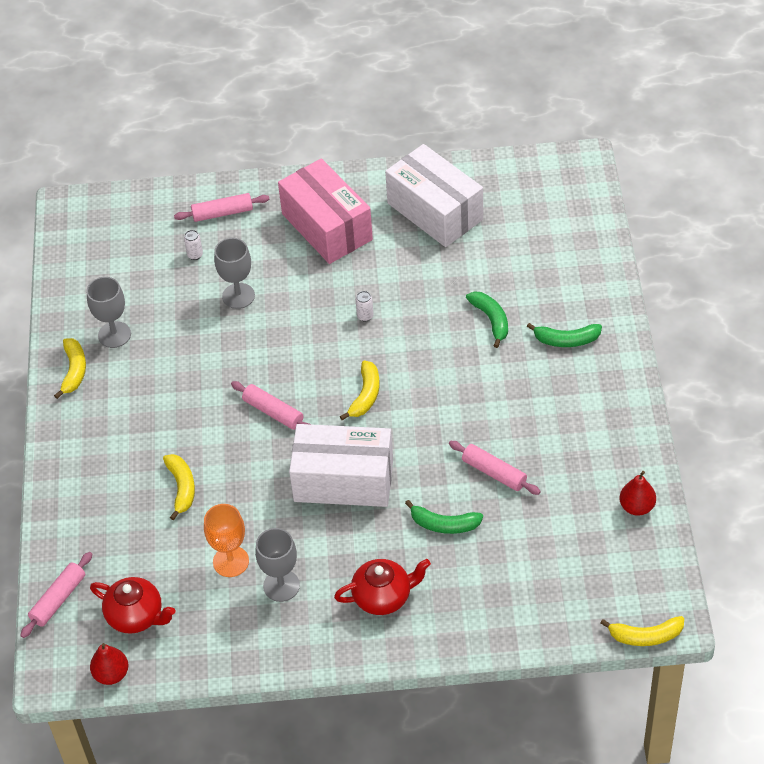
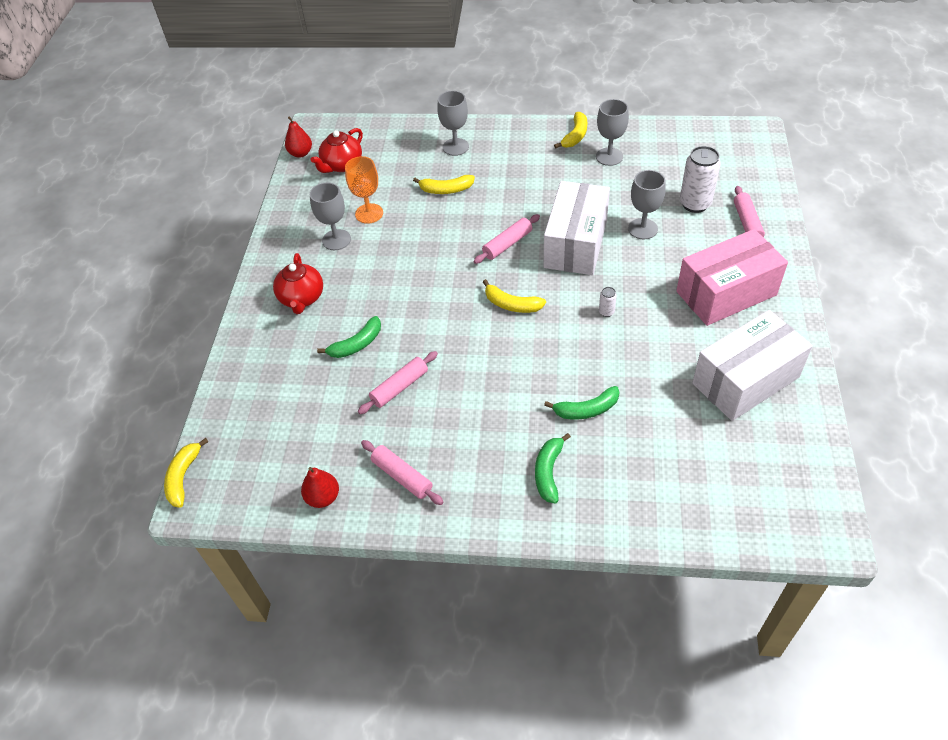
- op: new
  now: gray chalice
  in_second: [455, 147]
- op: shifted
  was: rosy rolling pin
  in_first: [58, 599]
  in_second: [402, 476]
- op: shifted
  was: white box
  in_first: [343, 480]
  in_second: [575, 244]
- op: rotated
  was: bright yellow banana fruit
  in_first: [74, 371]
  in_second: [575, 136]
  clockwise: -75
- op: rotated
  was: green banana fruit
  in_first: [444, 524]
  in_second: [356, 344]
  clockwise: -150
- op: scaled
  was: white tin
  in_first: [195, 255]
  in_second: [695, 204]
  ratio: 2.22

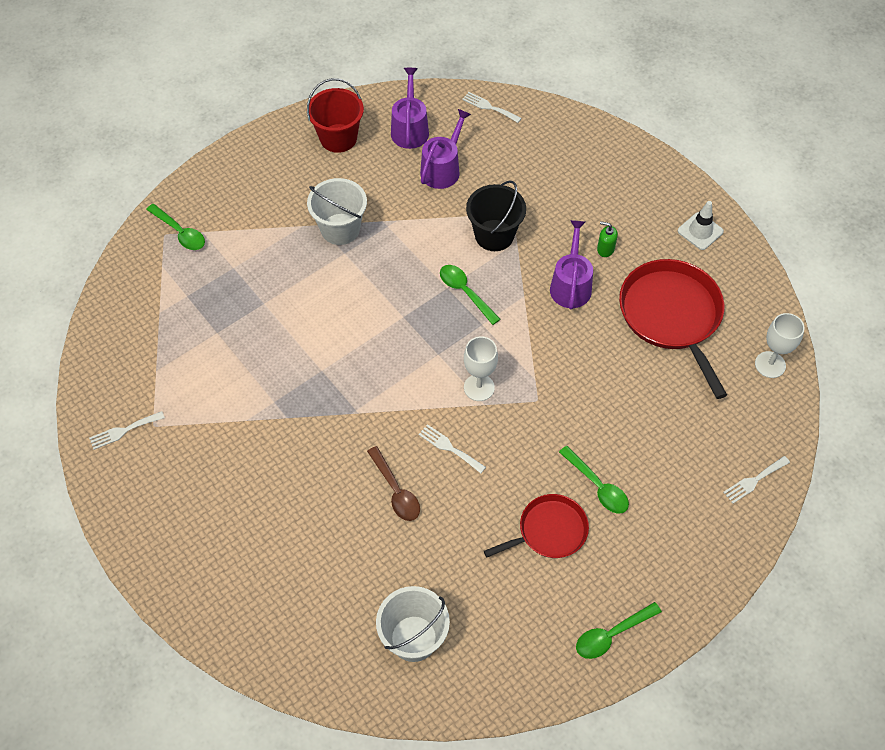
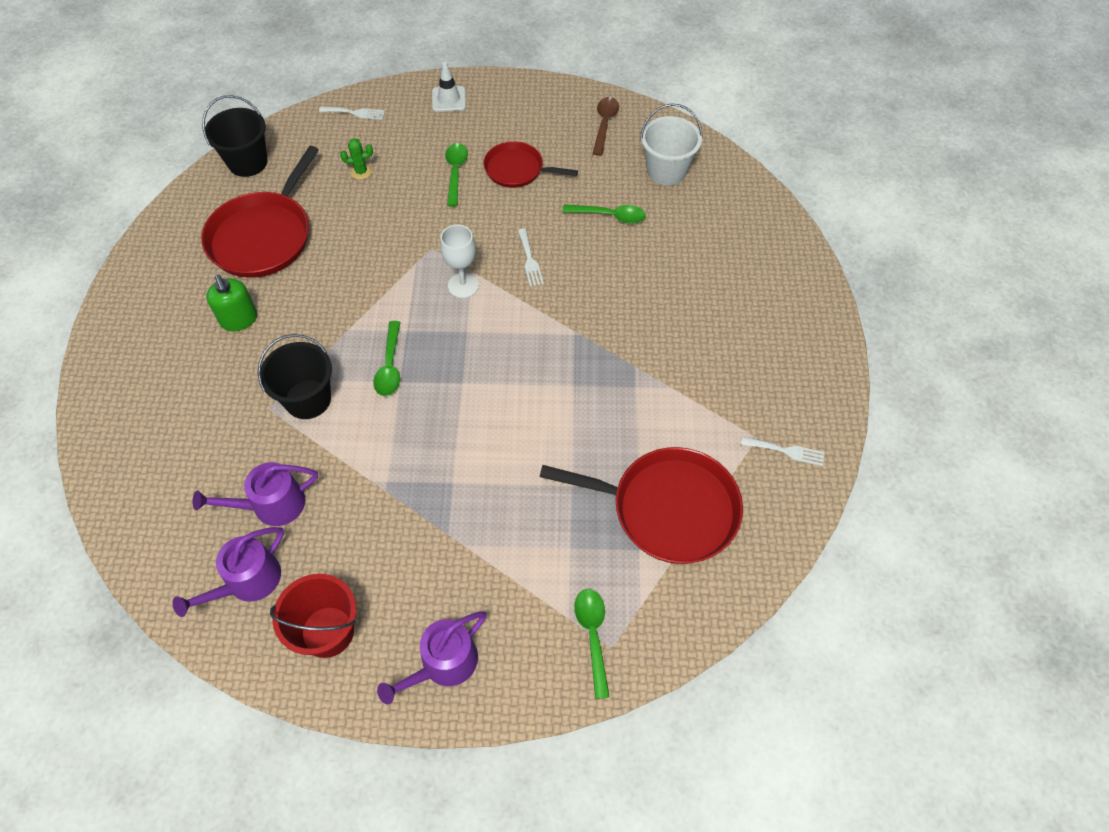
- op: gone
  was: white bucket
  in_first: [340, 229]
- op: gone
  was: white dinner fork
  in_first: [489, 107]
- op: new
  now: green cactus
  in_second: [361, 172]
- op: new
  now: red pan
  in_second: [668, 509]
- op: shifted
  was: russet spoon
  in_first: [395, 490]
  in_second: [604, 124]
- op: shifted
  was: violet sprinkling can
  in_first: [570, 285]
  in_second: [443, 664]
- op: shifted
  was: green spoon
  in_first: [612, 634]
  in_second: [609, 216]
- op: shifted
  was: white safety cone
  in_first: [700, 231]
  in_second: [449, 99]
- op: swapped
  was: white chalice
  now: ebony bucket
  in_first: [770, 364]
  in_second: [248, 162]
- op: scaled
  was: green soap pump
  in_first: [605, 249]
  in_second: [239, 319]
  ratio: 1.6

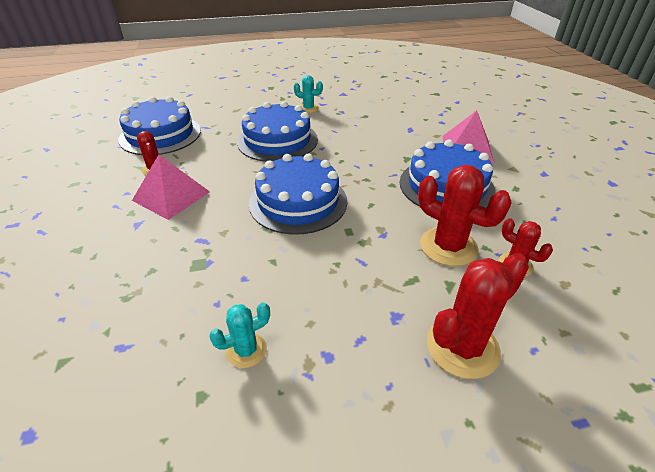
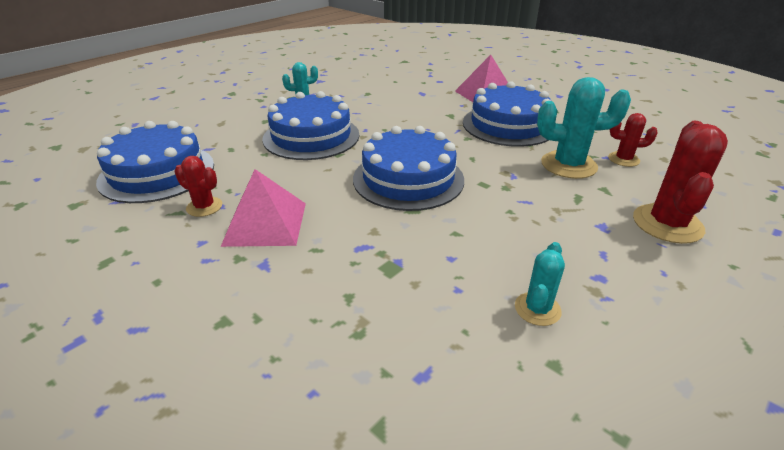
- op: repainted
  was: red cactus
  now: teal cactus
  in_first: [448, 246]
  in_second: [568, 165]

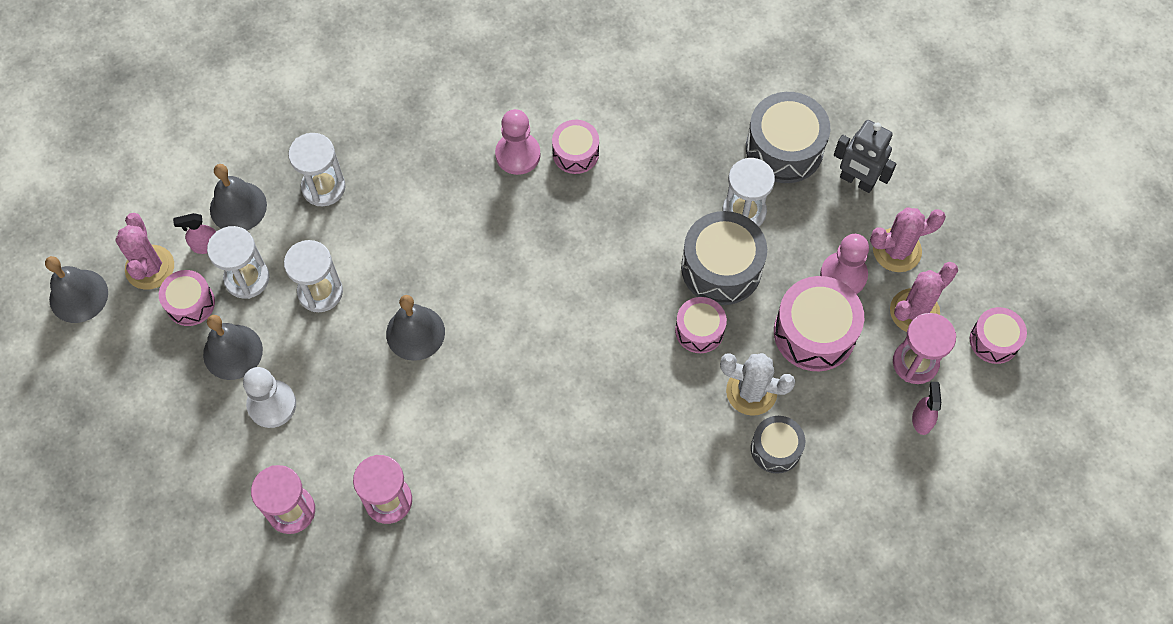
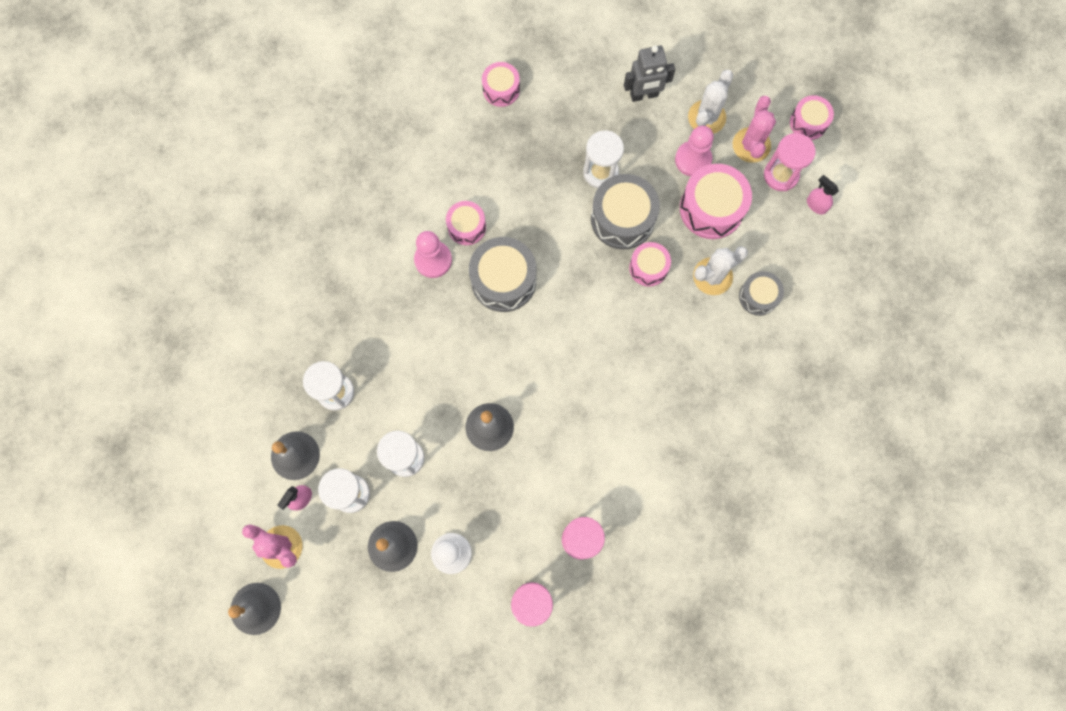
- op: shifted
  was: rosy toy drum
  in_first: [190, 303]
  in_second: [501, 89]
- op: shifted
  was: gray toy drum
  in_first: [784, 148]
  in_second: [503, 280]
- op: repainted
  was: rosy cactus
  now: white cactus
  in_first: [897, 250]
  in_second: [706, 117]

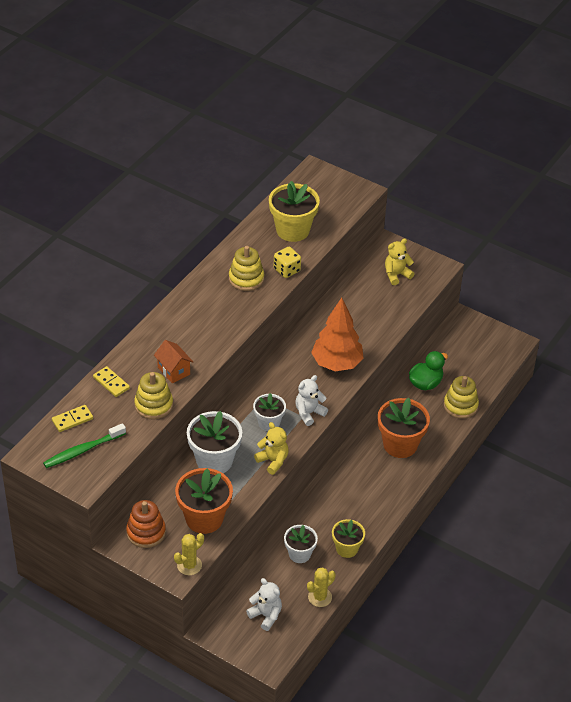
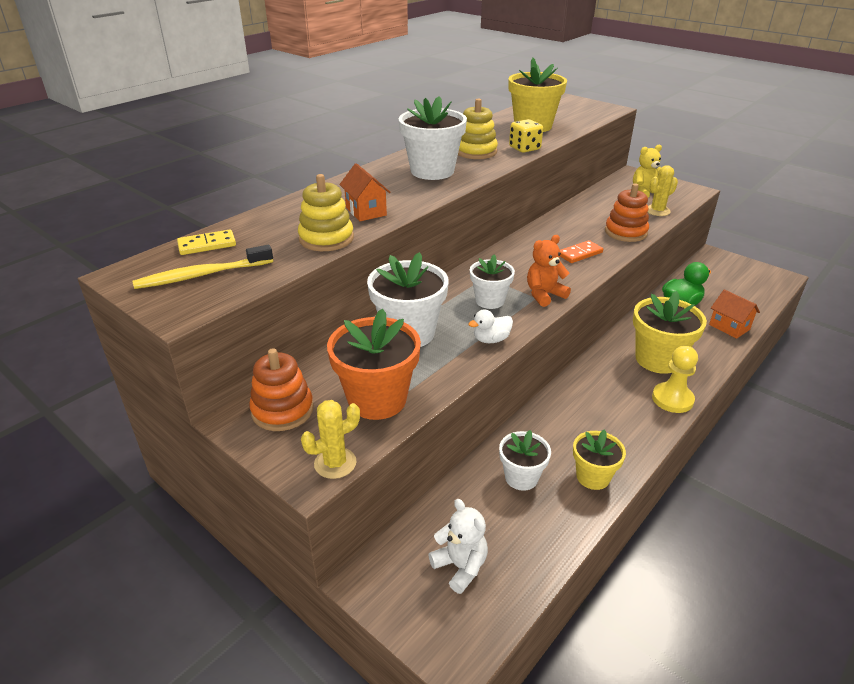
- op: gone
  was: bright yellow domino piece
  in_first: [111, 383]
- op: new
  now: white flower pot
  in_second: [432, 171]
- op: new
  now: bright orange ring stacker
  in_second: [625, 232]
- op: new
  now: bright yellow pawn
  in_second: [672, 399]
- op: shifted
  was: bright yellow cactus
  in_first: [320, 597]
  in_second: [657, 211]
- op: swapped
  was: bright yellow stuffed bear
  now: white duck
  in_first: [273, 461]
  in_second: [491, 339]
- op: swapped
  was: bright orange tree
  now: bright orange domino piece
  in_first: [336, 363]
  in_second: [580, 254]
- op: swapped
  was: bright yellow ring stacker
  now: bright orange cottage
  in_first: [460, 406]
  in_second: [729, 327]
- op: repainted
  was: green toothbrush
  now: bright yellow toothbrush
  in_first: [83, 450]
  in_second: [202, 275]
- op: repainted
  was: white stuffed bear
  now: bright orange stuffed bear
  in_first: [309, 413]
  in_second: [544, 295]
- op: repainted
  was: bright orange flower pot
  now: bright yellow flower pot
  in_first: [400, 444]
  in_second: [658, 359]

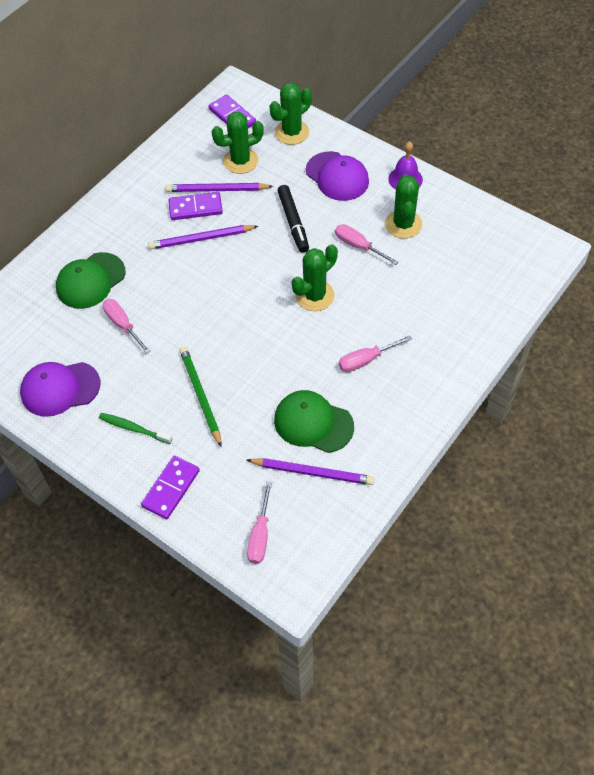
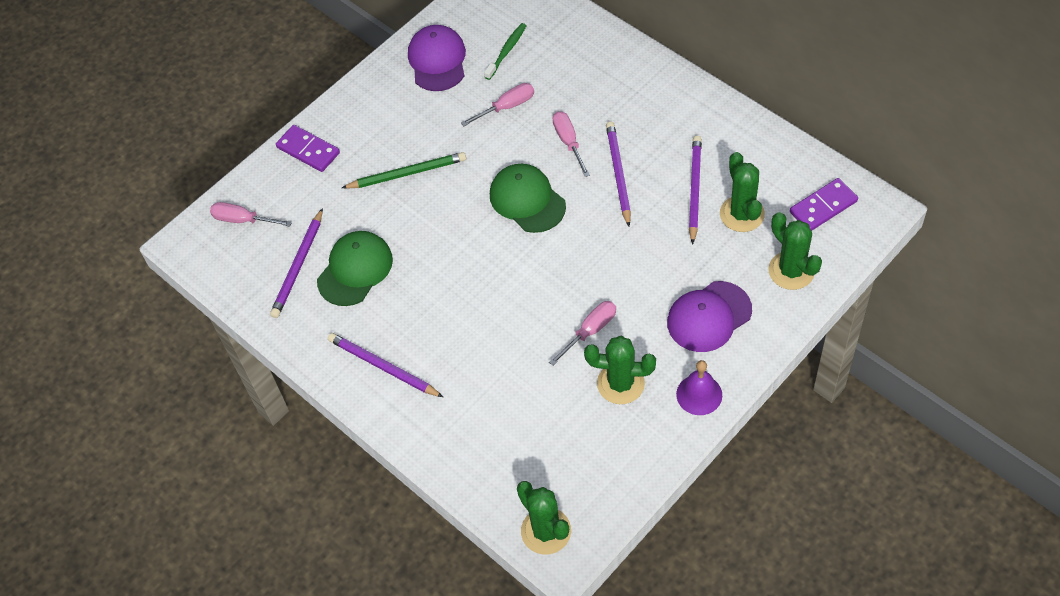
- op: gone
  was: violet domino piece
  in_first: [195, 208]
- op: gone
  was: ebony felt pen
  in_first: [293, 222]
- op: new
  now: violet pencil
  in_second: [383, 367]
- op: shifted
  was: green baseball cap
  in_first: [90, 281]
  in_second: [527, 200]
- op: shifted
  was: green toothbrush
  in_first: [133, 428]
  in_second: [506, 51]
- op: shifted
  was: green cactus
  in_first: [314, 296]
  in_second: [546, 531]
- op: shifted
  was: rosy screwdriver
  in_first: [365, 360]
  in_second: [568, 141]

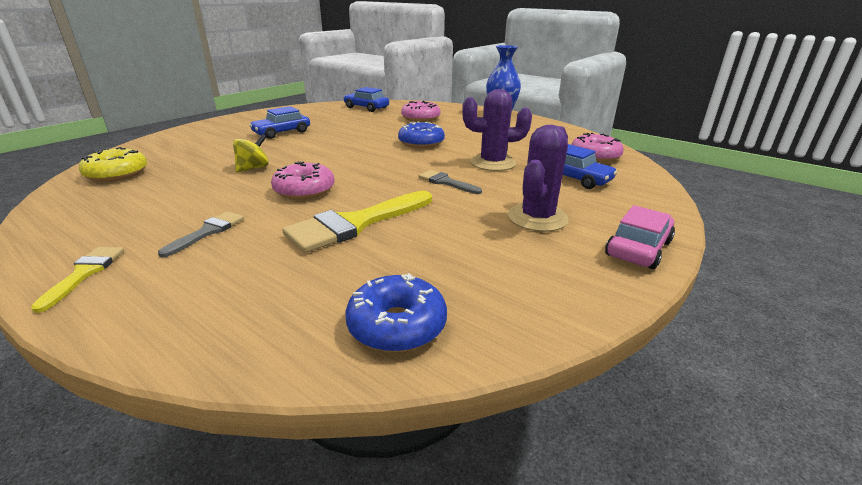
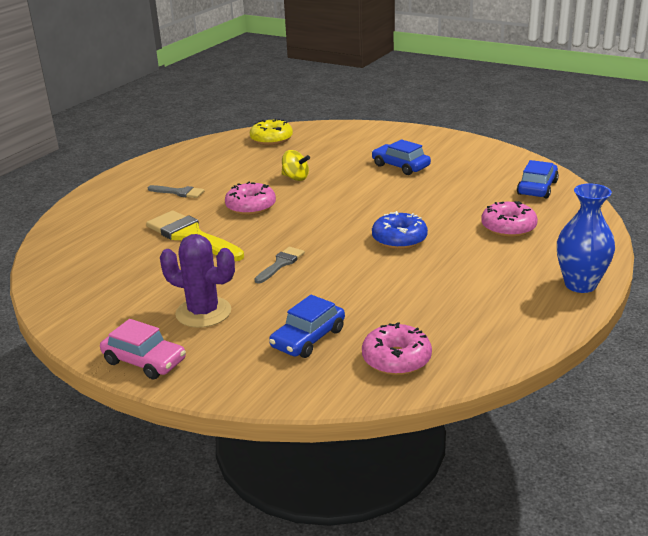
- op: gone
  was: bright yellow brush
  in_first: [85, 273]
- op: gone
  was: blue doughnut
  in_first: [397, 325]
- op: gone
  was: violet cactus
  in_first: [493, 163]

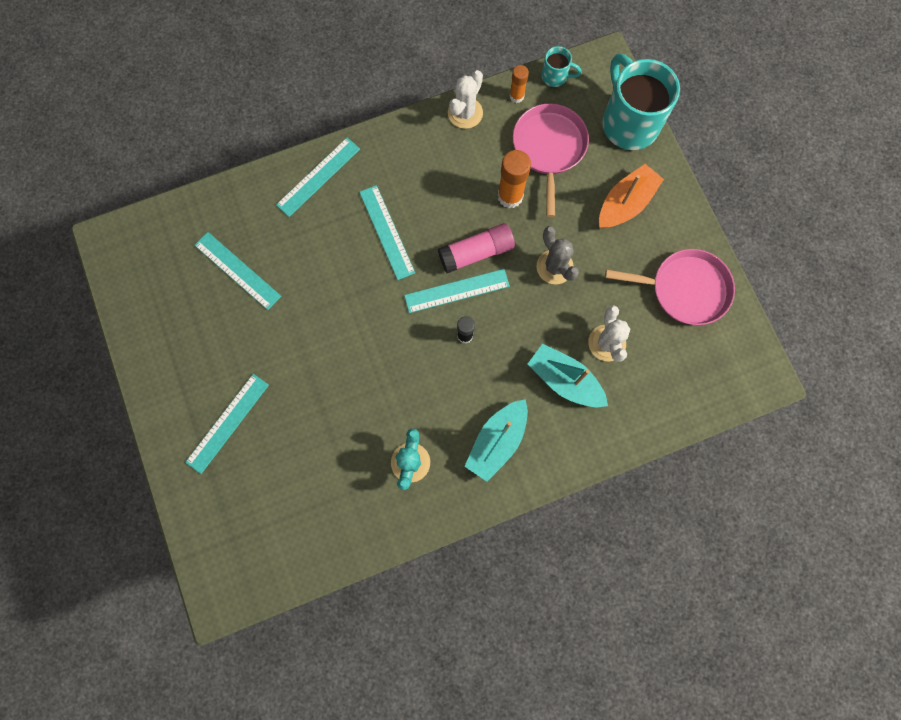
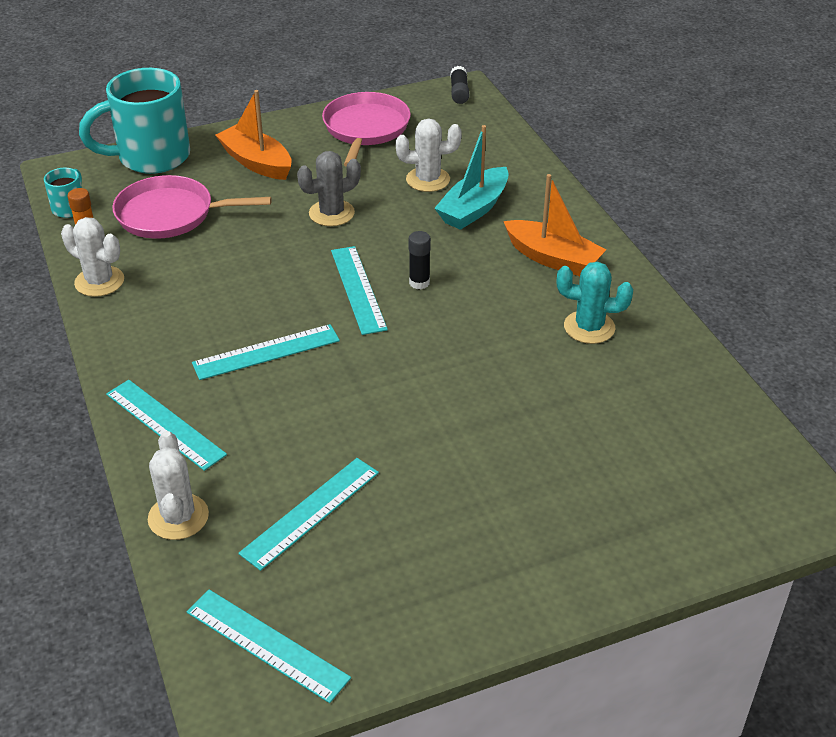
- op: gone
  was: rosy glue
  in_first: [476, 253]
- op: gone
  was: bright orange glue
  in_first: [510, 196]
- op: new
  now: white cactus
  in_second: [178, 517]
- op: new
  now: ebony glue
  in_second: [459, 92]
- op: shifted
  was: teal measuring stick
  in_first: [227, 423]
  in_second: [266, 645]
- op: repainted
  was: teal sailboat
  now: bright orange sailboat
  in_first: [497, 441]
  in_second: [552, 258]

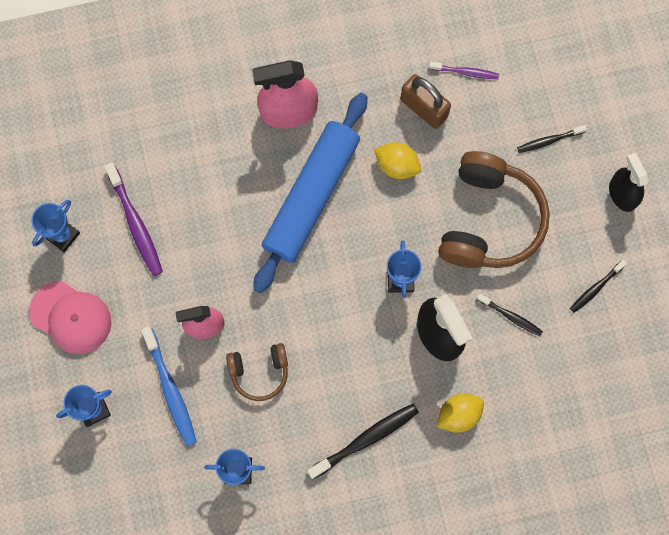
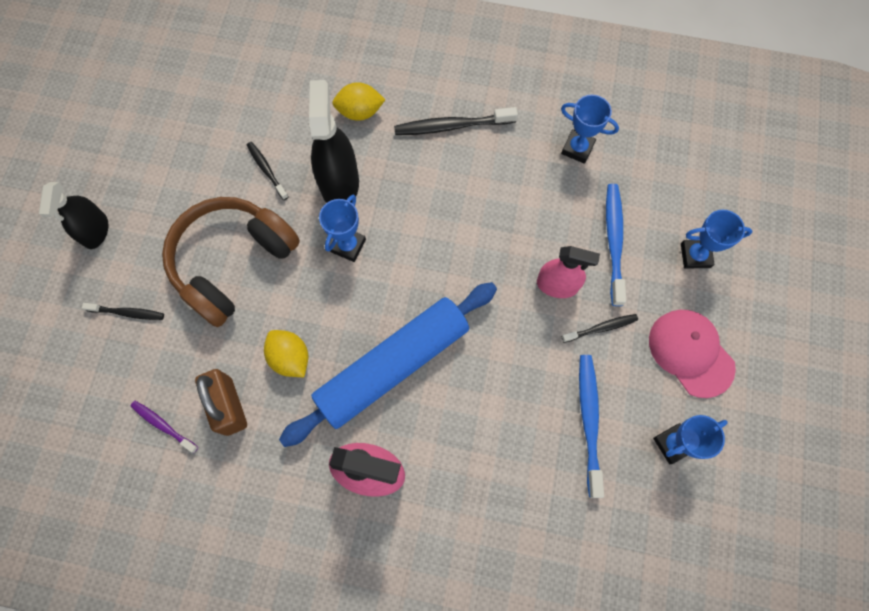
- op: gone
  was: russet over-ear headphones
  in_first: [259, 372]
- op: shifted
  was: ebony toothbrush
  in_first: [596, 288]
  in_second: [601, 328]
- op: repainted
  was: violet toothbrush
  now: blue toothbrush
  in_first: [135, 223]
  in_second: [589, 421]

